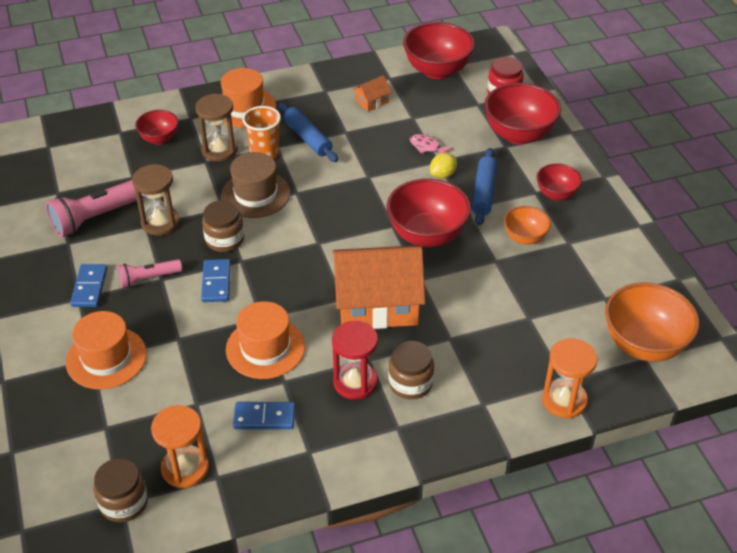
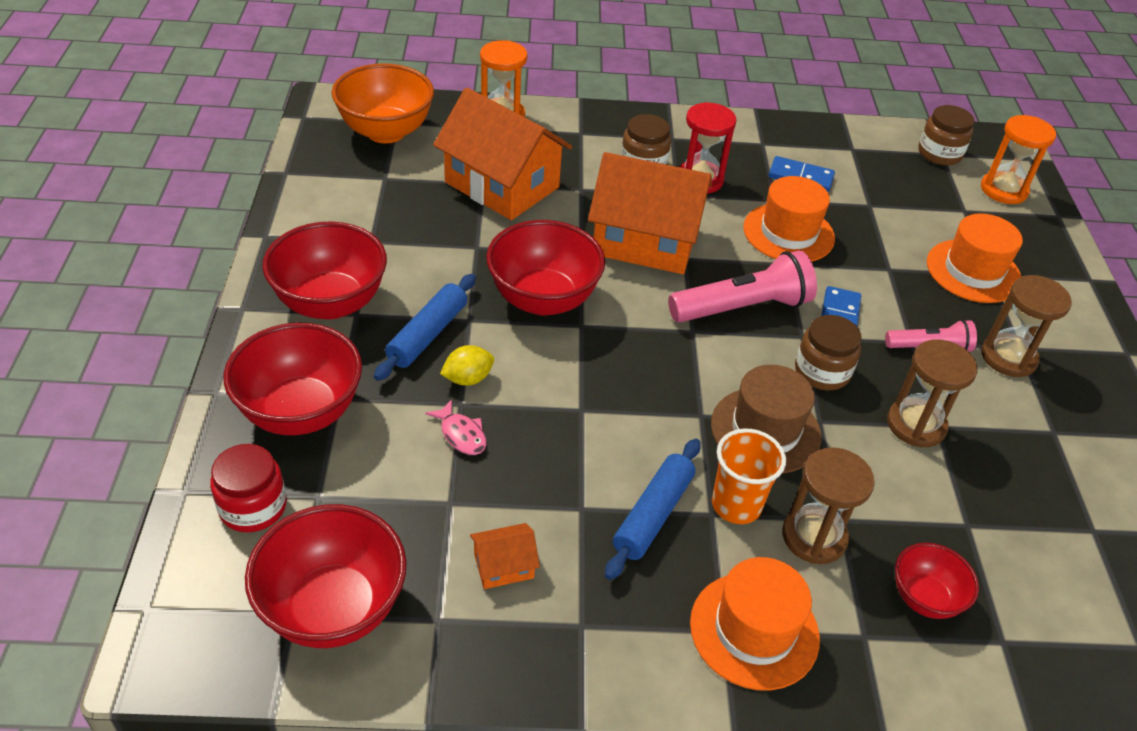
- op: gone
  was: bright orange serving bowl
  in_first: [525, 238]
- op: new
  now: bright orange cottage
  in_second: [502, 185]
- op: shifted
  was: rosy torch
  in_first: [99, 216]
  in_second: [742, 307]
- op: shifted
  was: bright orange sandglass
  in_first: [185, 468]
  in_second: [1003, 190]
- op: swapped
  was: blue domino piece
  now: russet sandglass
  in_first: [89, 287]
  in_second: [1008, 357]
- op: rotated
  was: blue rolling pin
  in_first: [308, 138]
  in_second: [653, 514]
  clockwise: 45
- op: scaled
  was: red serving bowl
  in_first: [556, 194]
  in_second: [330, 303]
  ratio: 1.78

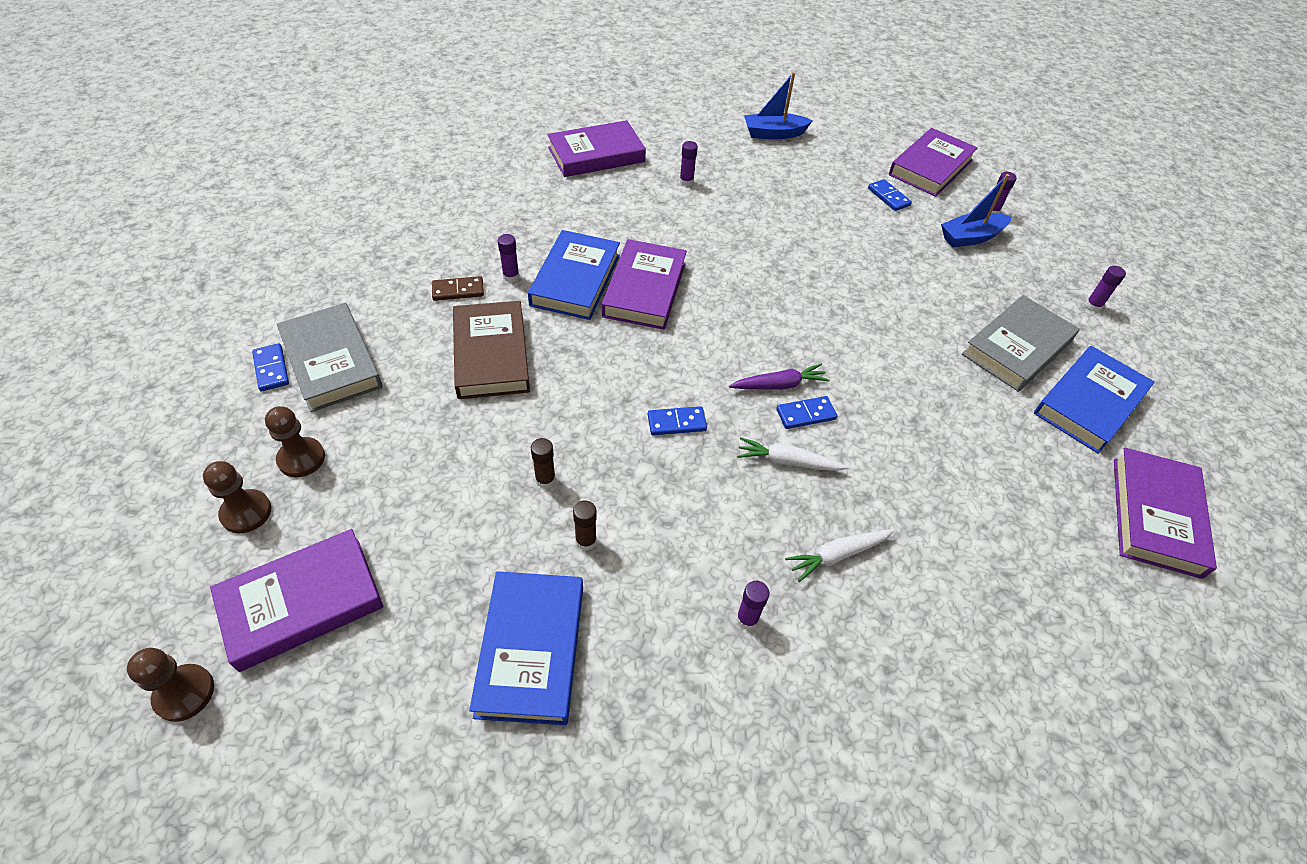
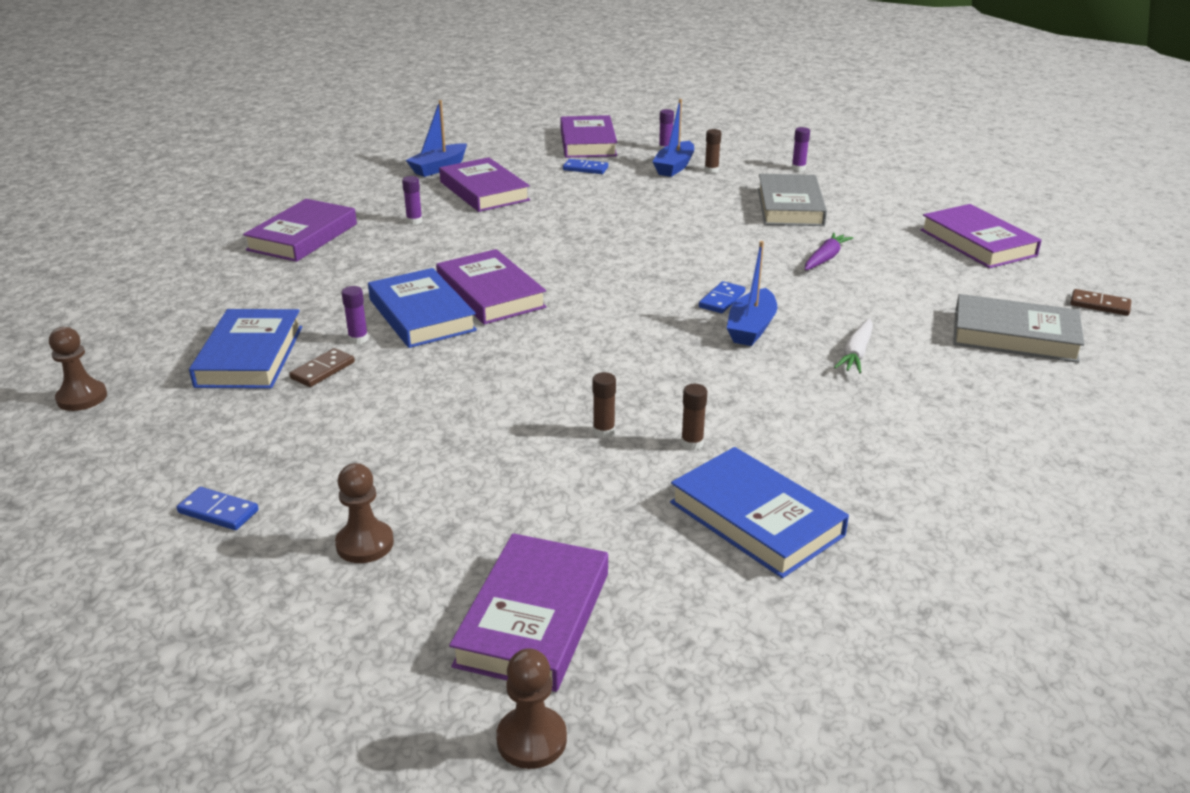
- op: gone
  was: russet hardcover
  in_first: [491, 354]
- op: gone
  was: blue domino piece
  in_first: [676, 422]
- op: gone
  was: violet glue
  in_first: [747, 619]
- op: new
  now: violet hardcover
  in_second: [484, 191]
- op: new
  now: russet glue
  in_second: [711, 170]
- op: new
  now: russet domino piece
  in_second: [1099, 305]
- op: shifted
  was: russet pawn
  in_first: [246, 512]
  in_second: [82, 398]
- op: shifted
  was: gray hardcover
  in_first: [332, 362]
  in_second: [1014, 336]
- op: shifted
  was: violet carrot
  in_first: [779, 385]
  in_second: [825, 258]
- op: shifted
  was: blue hardcover
  in_first: [1089, 403]
  in_second: [250, 356]
- op: swapped
  was: white carrot
  now: blue sailboat
  in_first: [787, 461]
  in_second: [751, 328]

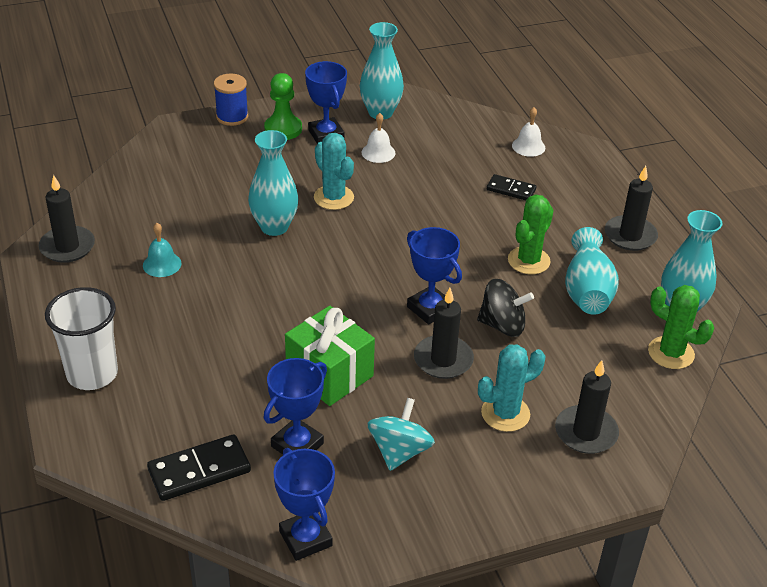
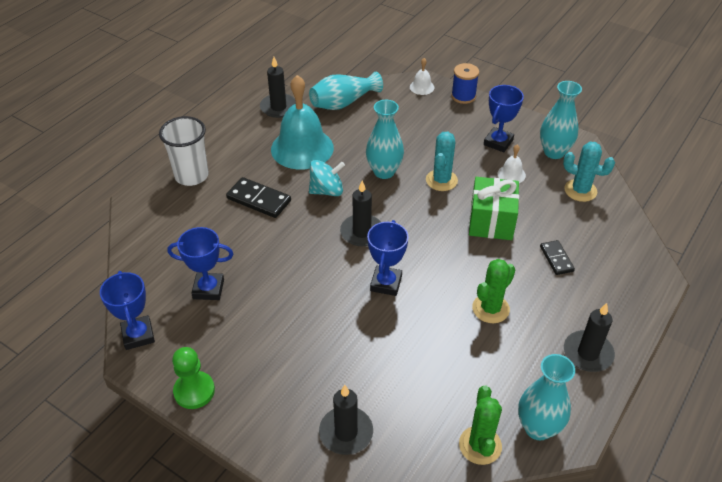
- op: gone
  was: ebony toy top
  in_first: [502, 325]
- op: shifted
  was: ebony domino piece
  in_first: [199, 470]
  in_second: [259, 200]
- op: shifted
  was: green pawn
  in_first: [283, 129]
  in_second: [194, 391]
- op: shifted
  was: green gift
  in_first: [329, 374]
  in_second: [491, 221]
- op: shifted
  was: teal toy top
  in_first: [399, 451]
  in_second: [327, 191]
- op: shifted
  was: ebony candle
  in_first: [443, 360]
  in_second: [362, 232]
- op: shifted
  was: teal cactus
  in_first: [505, 413]
  in_second: [580, 190]
- op: shifted
  was: white school bell
  in_first: [528, 146]
  in_second: [422, 87]
- op: shifted
  was: teal flower vase
  in_first: [587, 290]
  in_second: [343, 103]
- op: rotated
  was: blue prize cup
  in_first: [305, 538]
  in_second: [138, 335]
  clockwise: -45
- op: rotated
  was: green cactus
  in_first: [528, 261]
  in_second: [490, 309]
  clockwise: -45
- op: scaled
  was: teal school bell
  in_first: [162, 264]
  in_second: [302, 148]
  ratio: 2.32

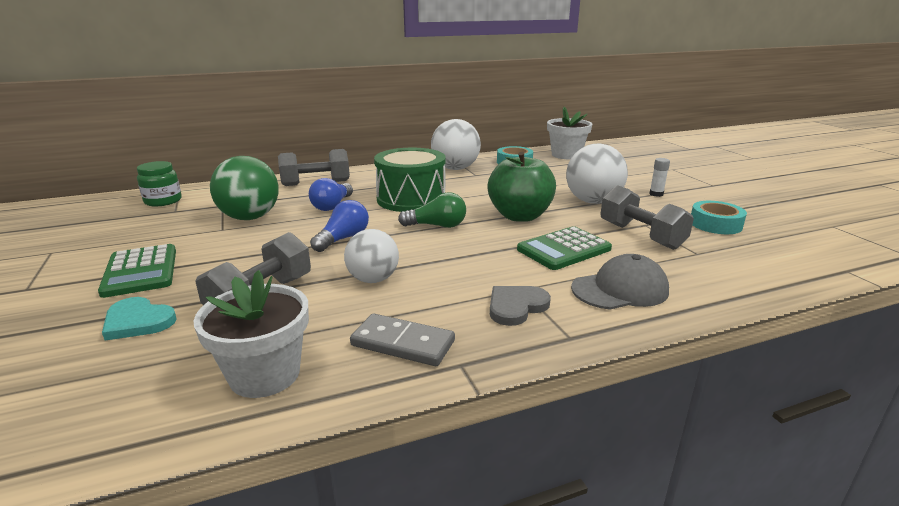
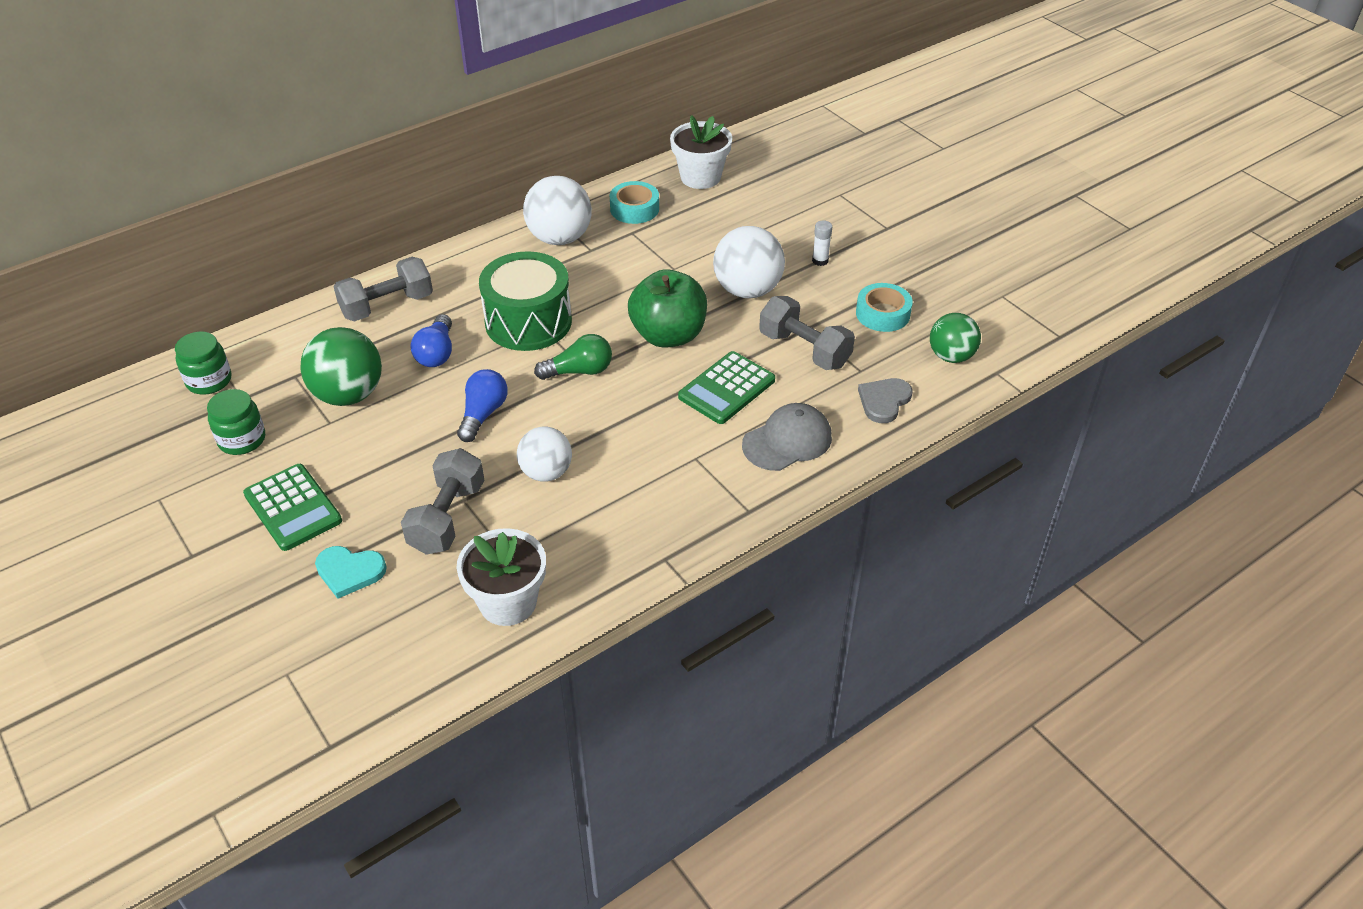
- op: gone
  was: gray domino piece
  in_first: [402, 343]
- op: new
  now: green jam jar
  in_second: [242, 440]
- op: new
  now: green ball
  in_second: [951, 356]
- op: shifted
  was: gray heart shape
  in_first: [516, 306]
  in_second: [884, 401]

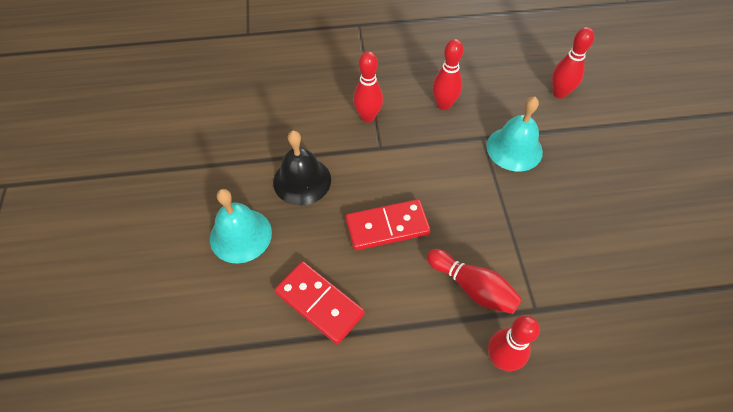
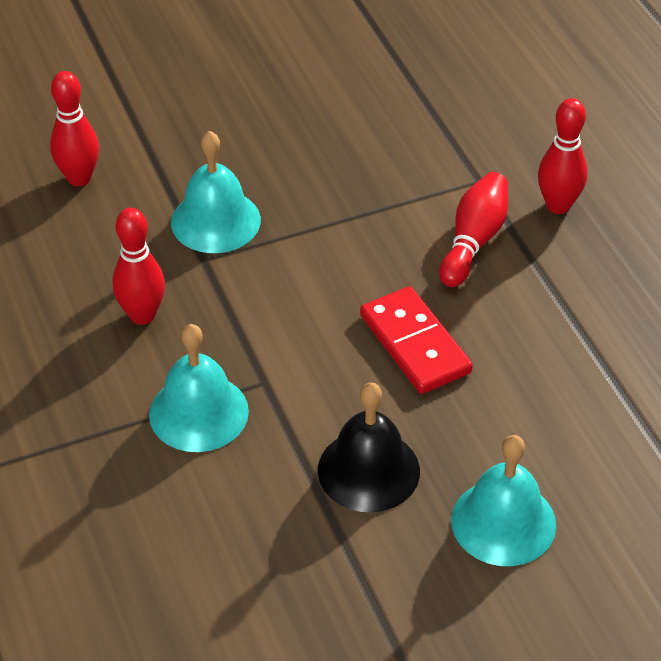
- op: gone
  was: red domino piece
  in_first: [319, 303]
- op: swapped
  was: red bowling pin
  now: teal school bell
  in_first: [368, 117]
  in_second: [198, 412]

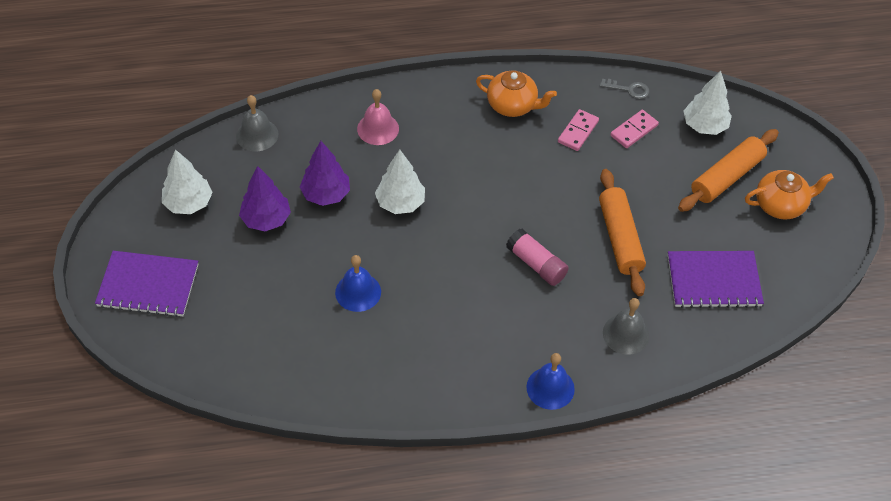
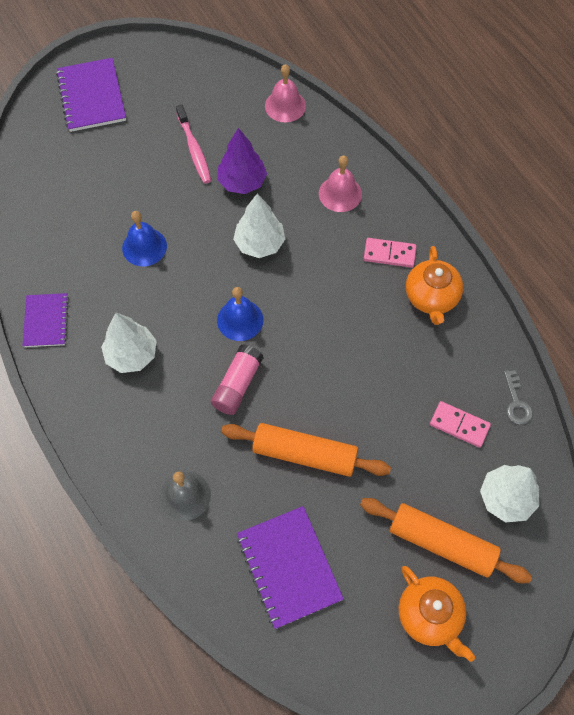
- op: new
  now: violet exercise book
  in_second: [46, 321]
- op: shifted
  was: white tree
  in_first: [188, 203]
  in_second: [131, 355]
- op: shifted
  was: blue school bell
  in_first: [550, 388]
  in_second: [240, 320]
- op: shifted
  was: rosy domino piece
  in_first: [578, 131]
  in_second: [389, 254]
- op: swapped
  was: violet tree
  now: rosy toothbrush
  in_first: [266, 219]
  in_second: [194, 149]
- op: repainted
  was: gray school bell
  now: rosy school bell
  in_first: [257, 135]
  in_second: [285, 106]
- op: rotated
  was: bright orange rolling pin
  in_first: [620, 238]
  in_second: [304, 454]
  clockwise: 45

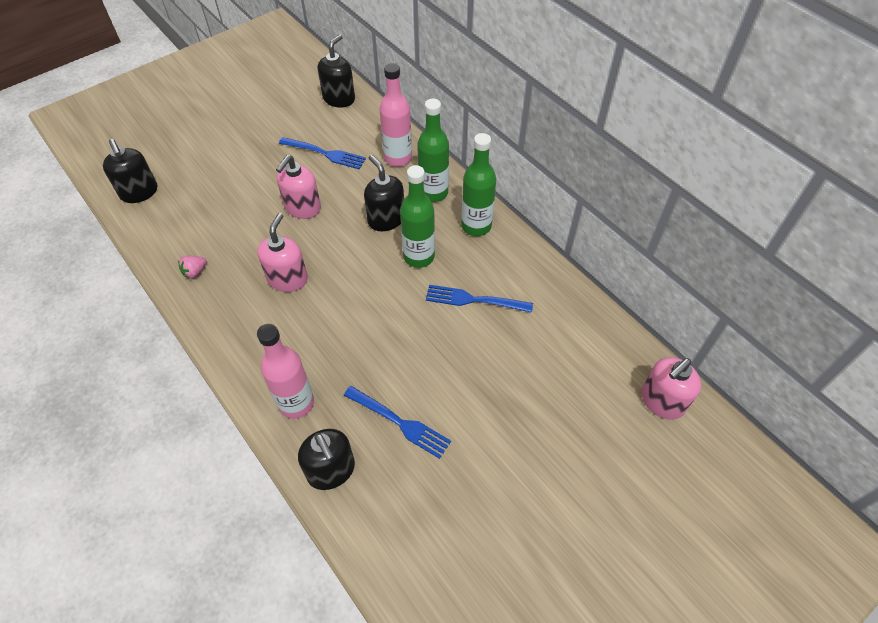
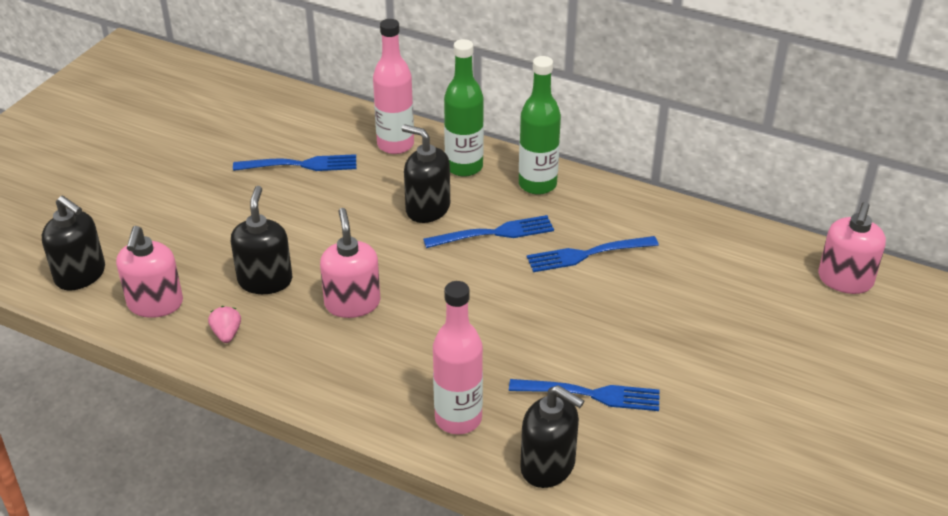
- op: shifted
  was: rosy soap pump
  in_first: [302, 208]
  in_second: [155, 304]
- op: shifted
  was: ebony soap pump
  in_first: [339, 98]
  in_second: [265, 280]
- op: swapped
  was: green drink bottle
  now: blue dinner fork
  in_first: [419, 257]
  in_second: [494, 233]
- op: rotated
  was: rosy berry
  in_first: [195, 272]
  in_second: [227, 334]
  clockwise: 150

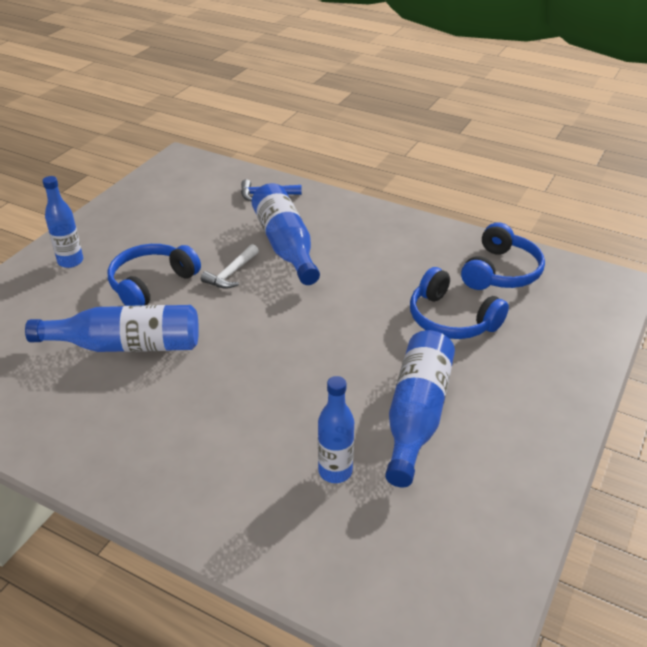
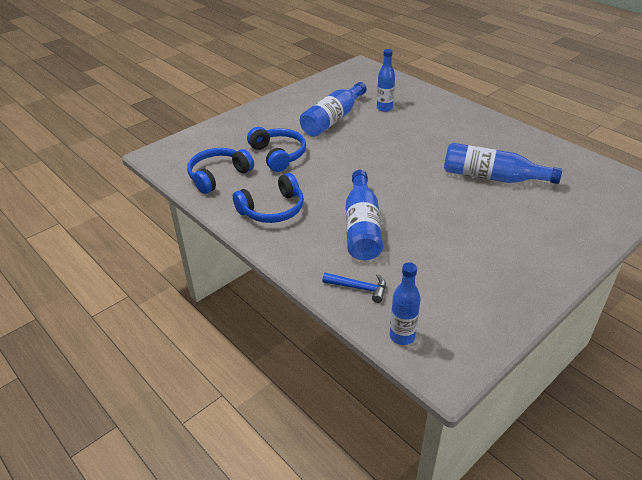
- op: gone
  was: white carpenter's hammer
  in_first: [231, 273]
- op: shifted
  was: blue drink bottle
  in_first: [70, 261]
  in_second: [402, 336]
- op: shifted
  was: blue over-ear headphones
  in_first: [152, 284]
  in_second: [272, 209]

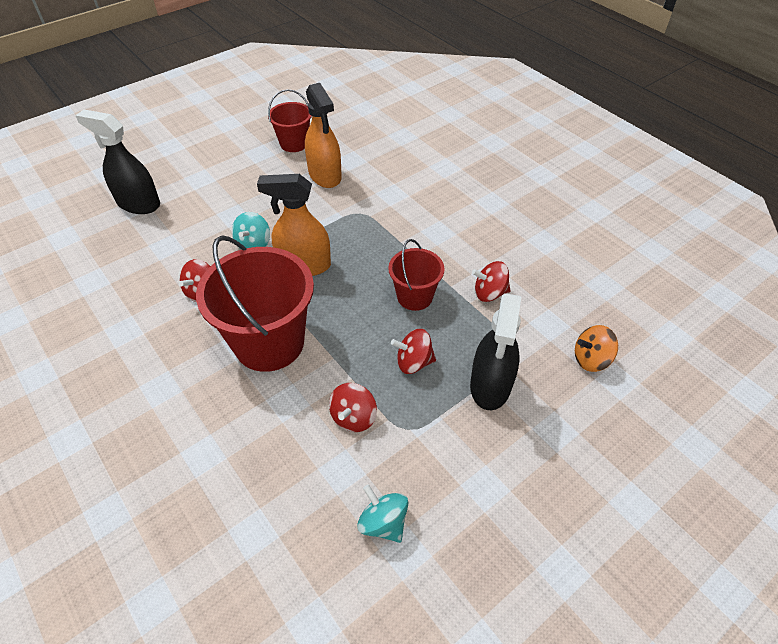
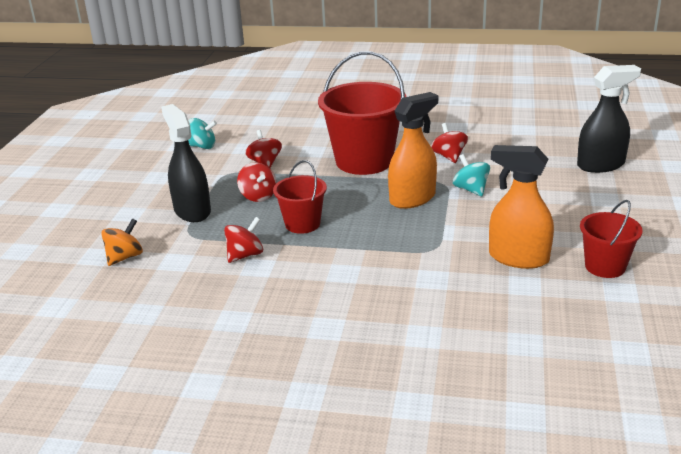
- op: rotated
  was: red toy top
  in_first: [413, 362]
  in_second: [258, 196]
  clockwise: 105

